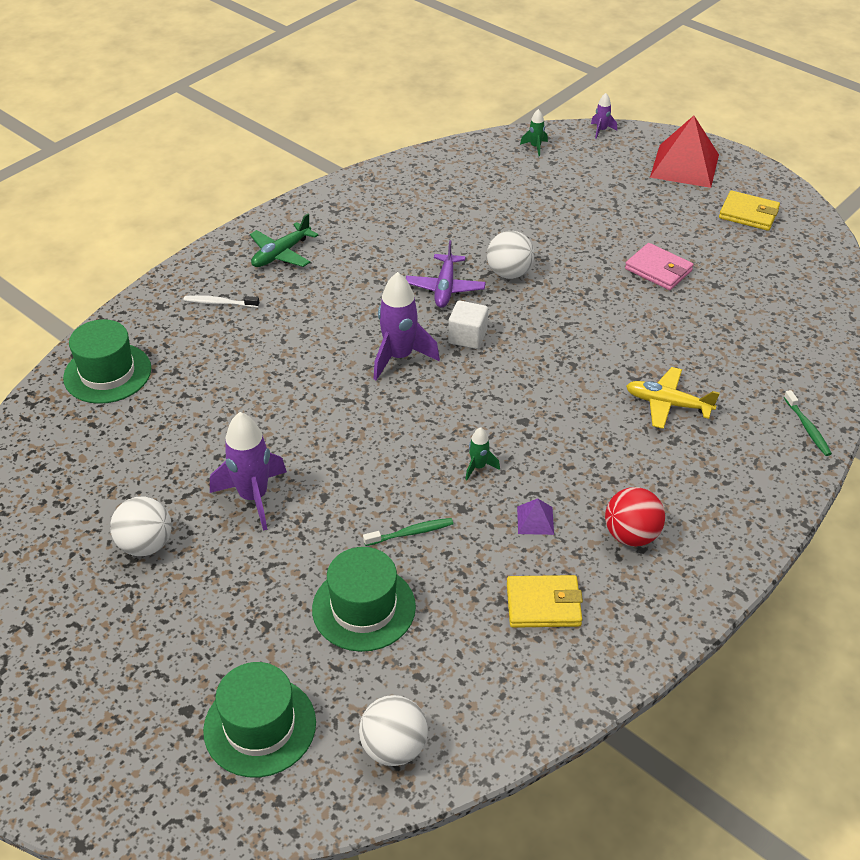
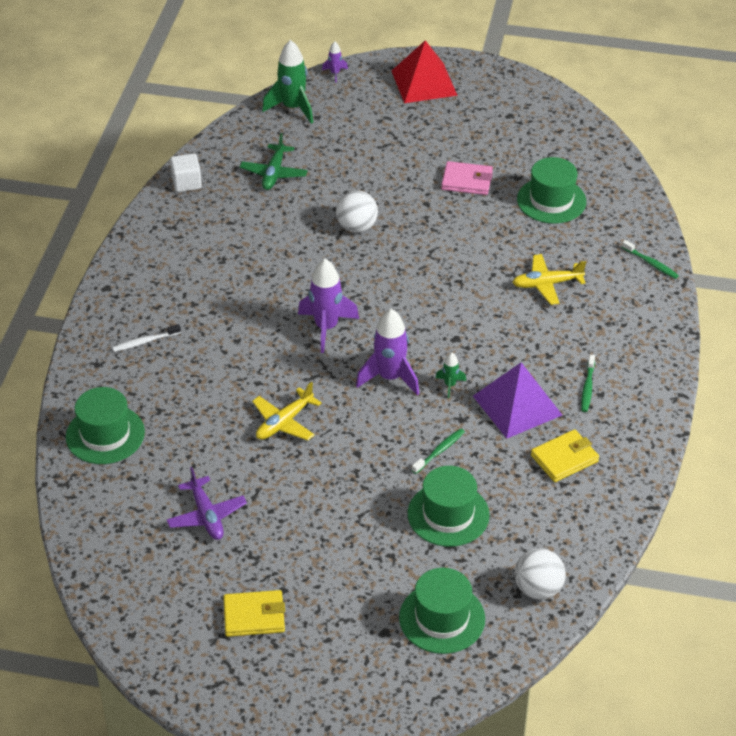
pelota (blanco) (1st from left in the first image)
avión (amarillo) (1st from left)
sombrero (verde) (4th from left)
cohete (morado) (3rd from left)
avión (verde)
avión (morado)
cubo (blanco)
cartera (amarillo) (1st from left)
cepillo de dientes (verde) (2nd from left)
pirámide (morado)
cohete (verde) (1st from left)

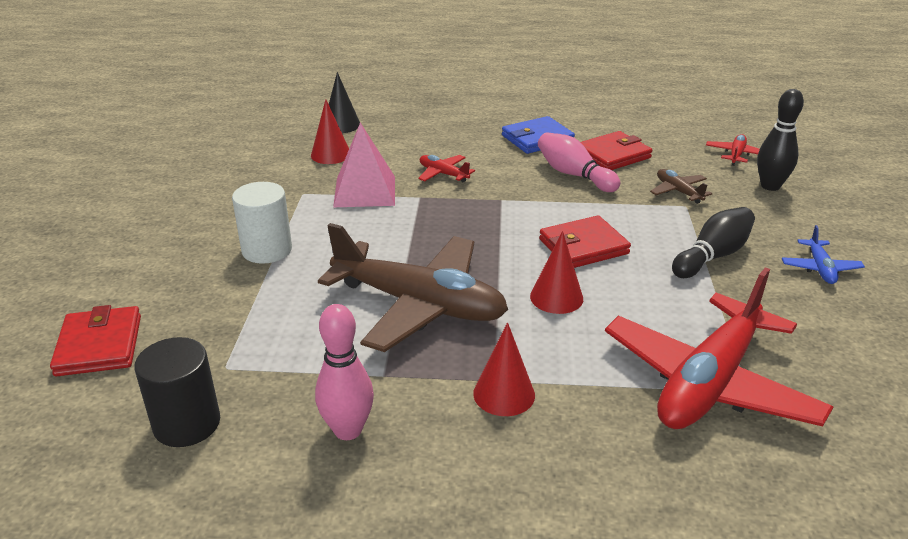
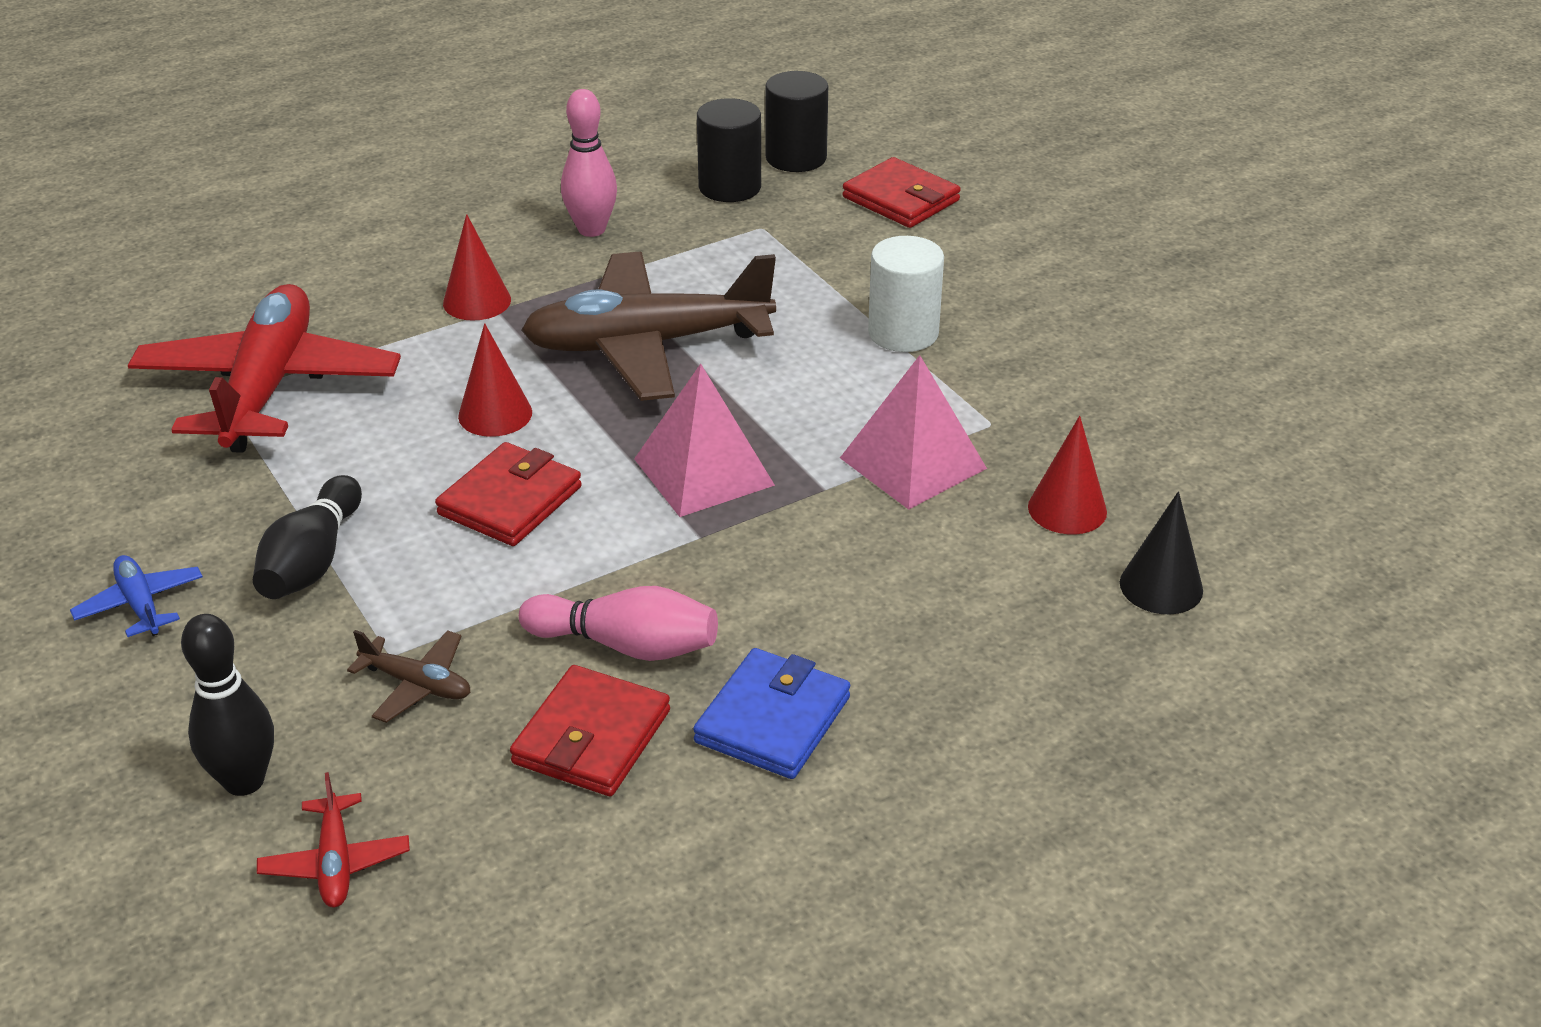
avión (rojo) (1st from left in the first image)
pirámide (rosa) (1st from left)
cilindro (negro) (2nd from left)

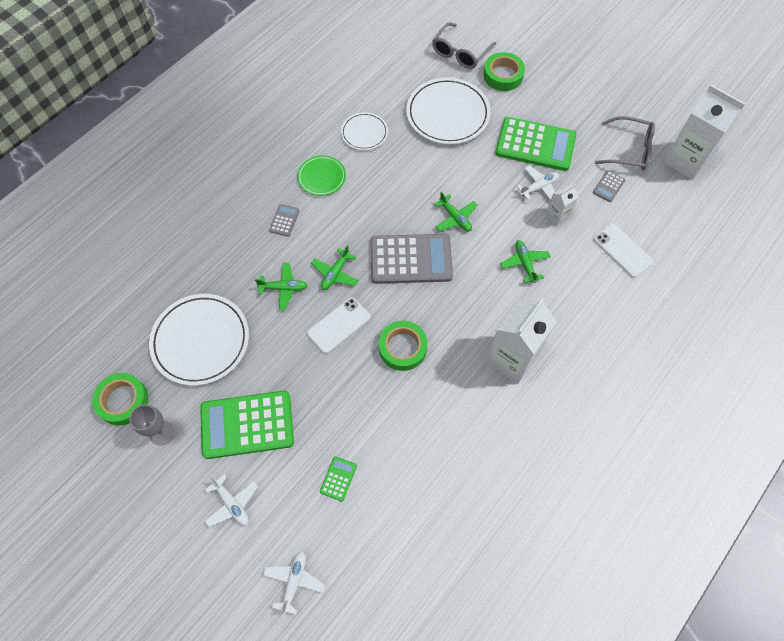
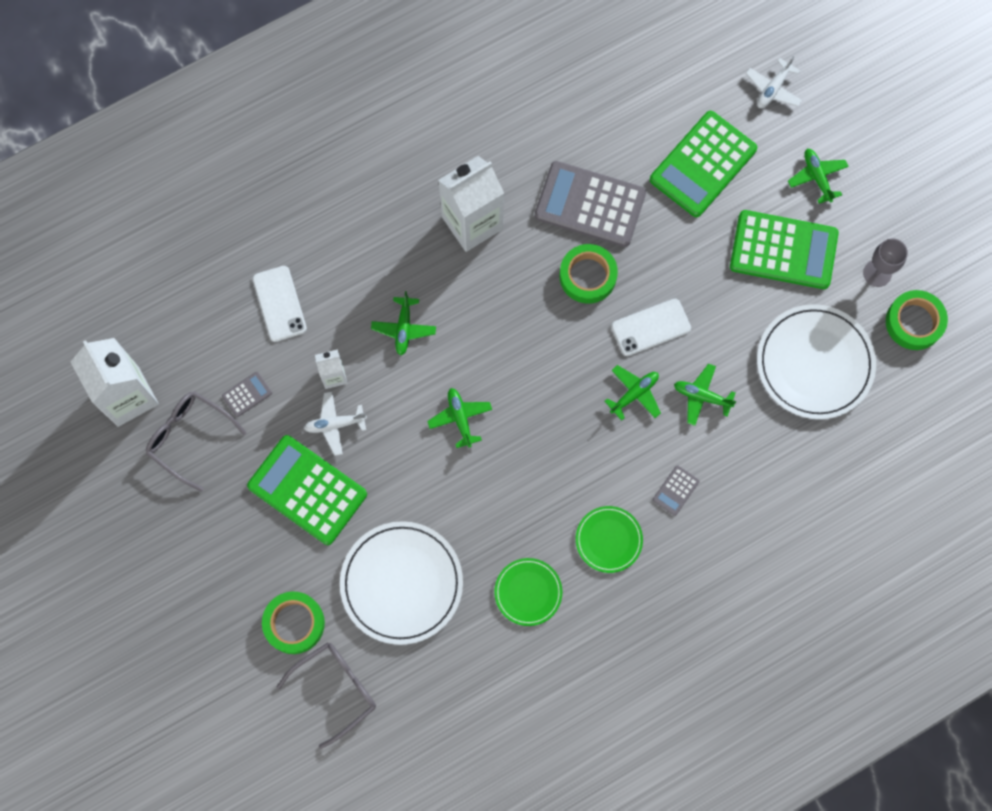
calculadora (gris) (2nd from left)
avión (verde) (5th from left)
plato (verde) (1st from left)
calculadora (verde) (2nd from left)

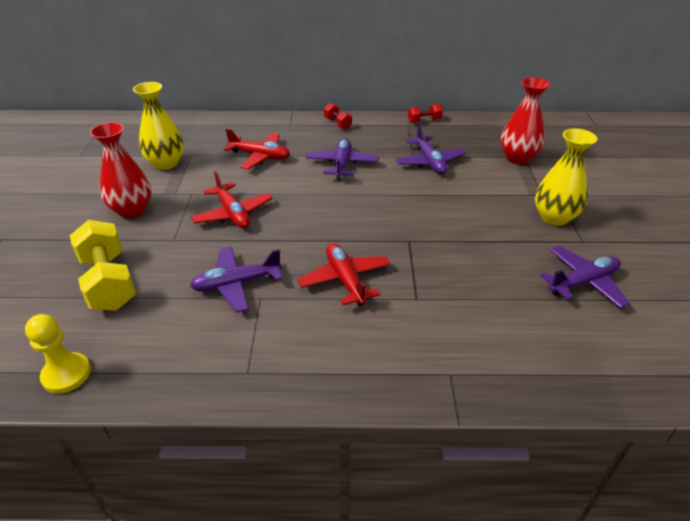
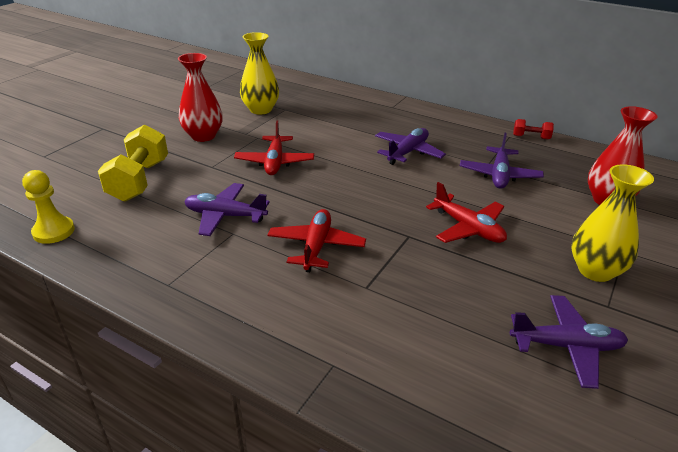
mancuerna (rojo) (1st from left in the first image)
avión (rojo) (3rd from left)

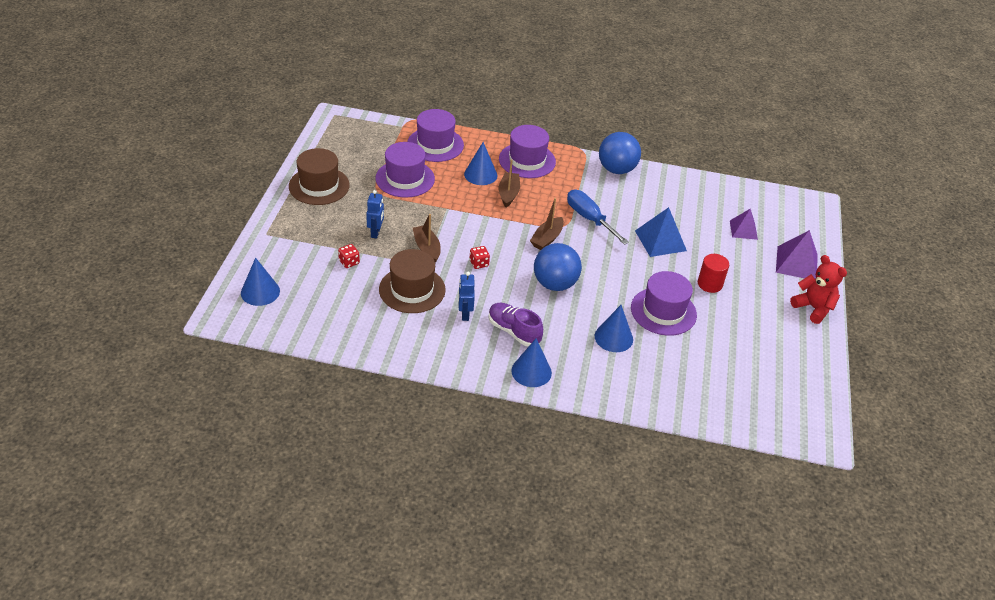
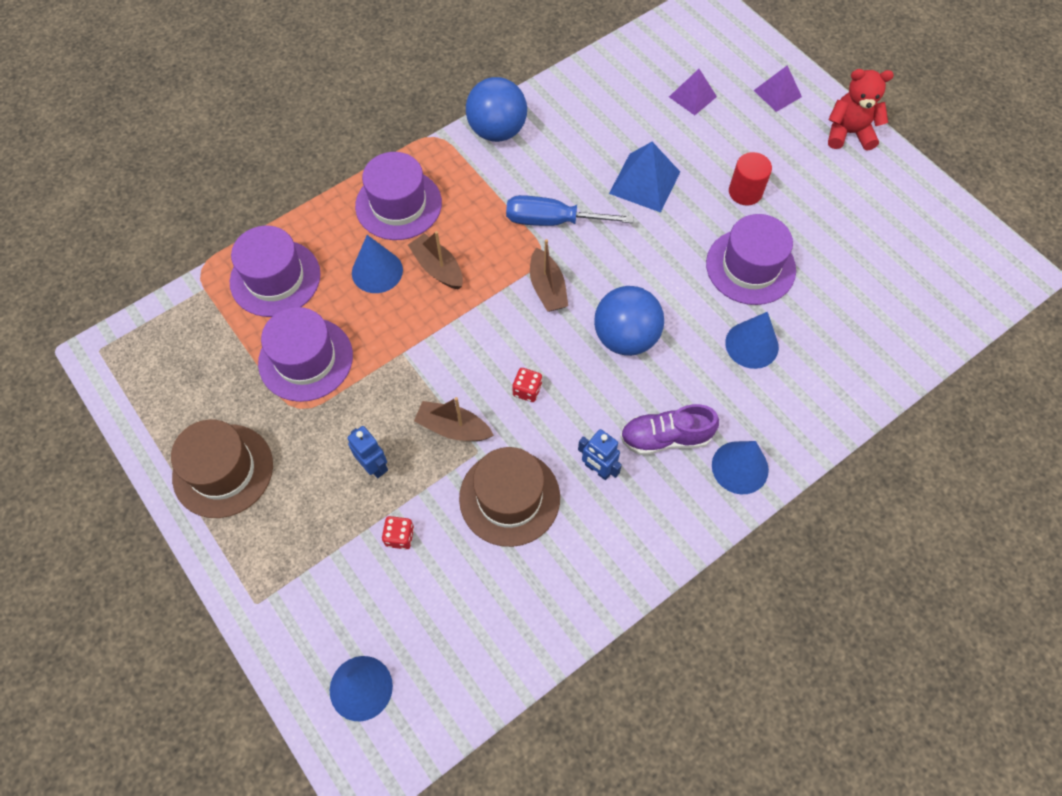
pirámide (morado) (2nd from left)

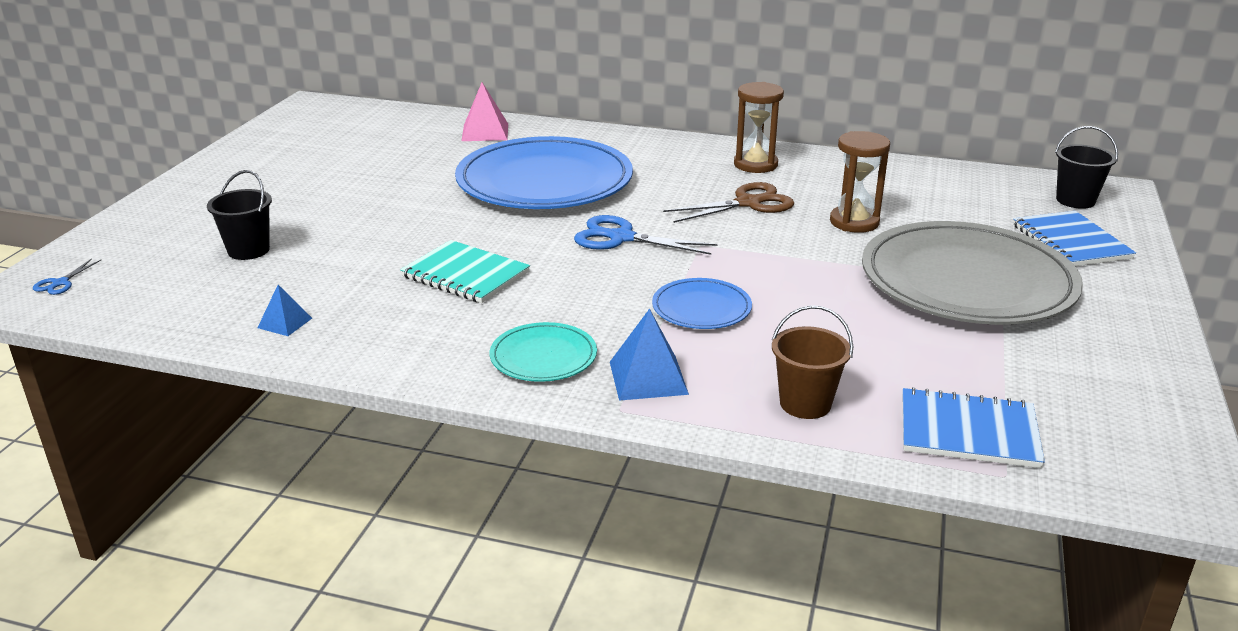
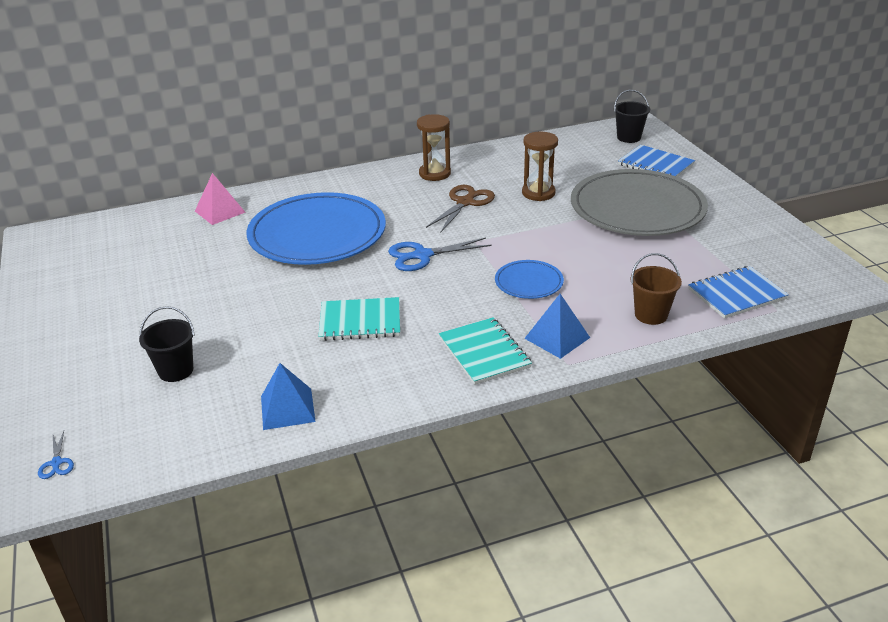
cuaderno (turquesa) (2nd from left)
pirámide (azul) (1st from left)

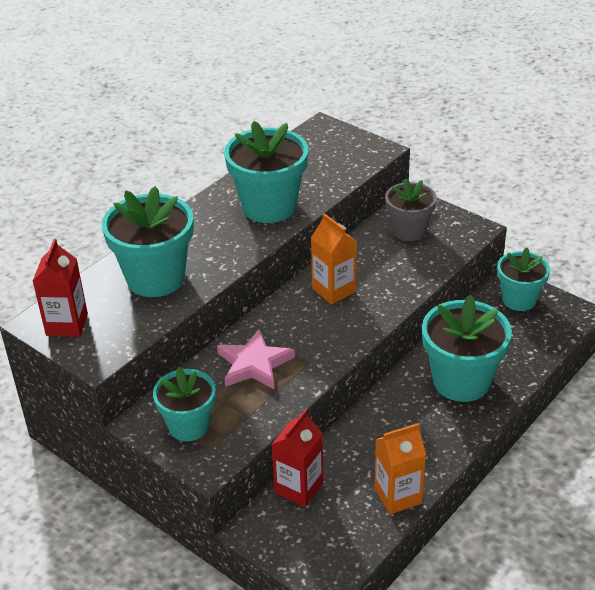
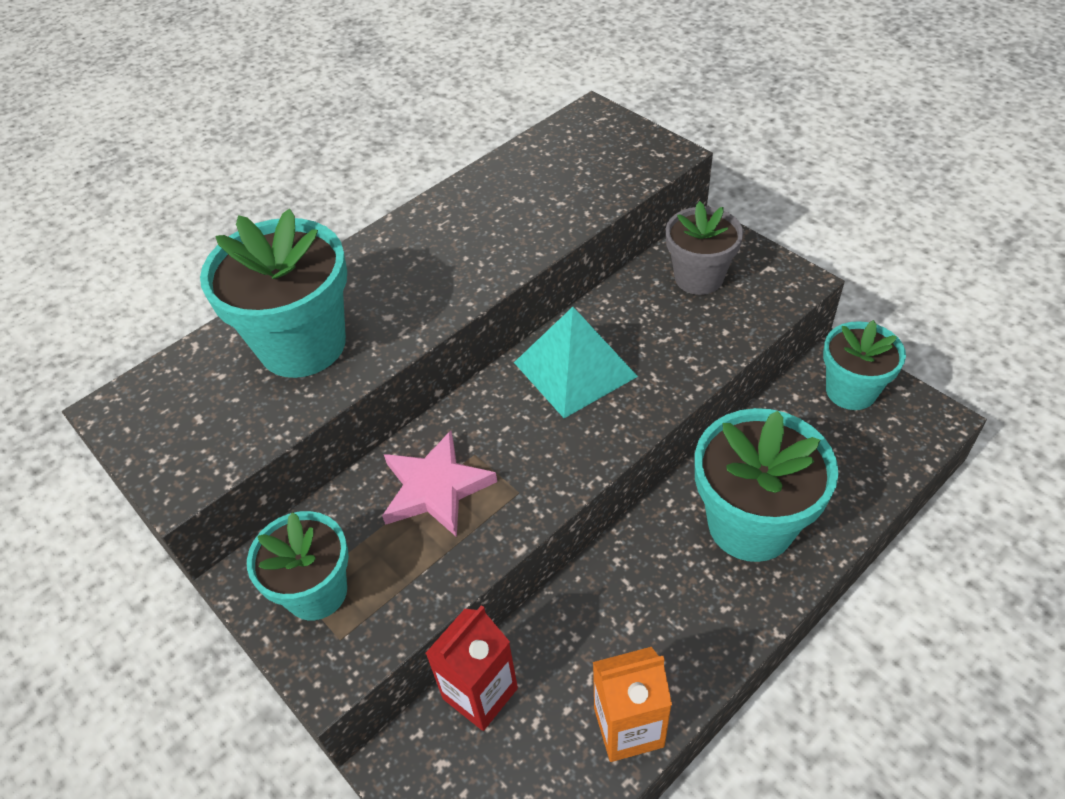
cartón de leche (rojo) (1st from left in the first image)
maceta (turquesa) (3rd from left in the first image)
pirámide (turquesa)

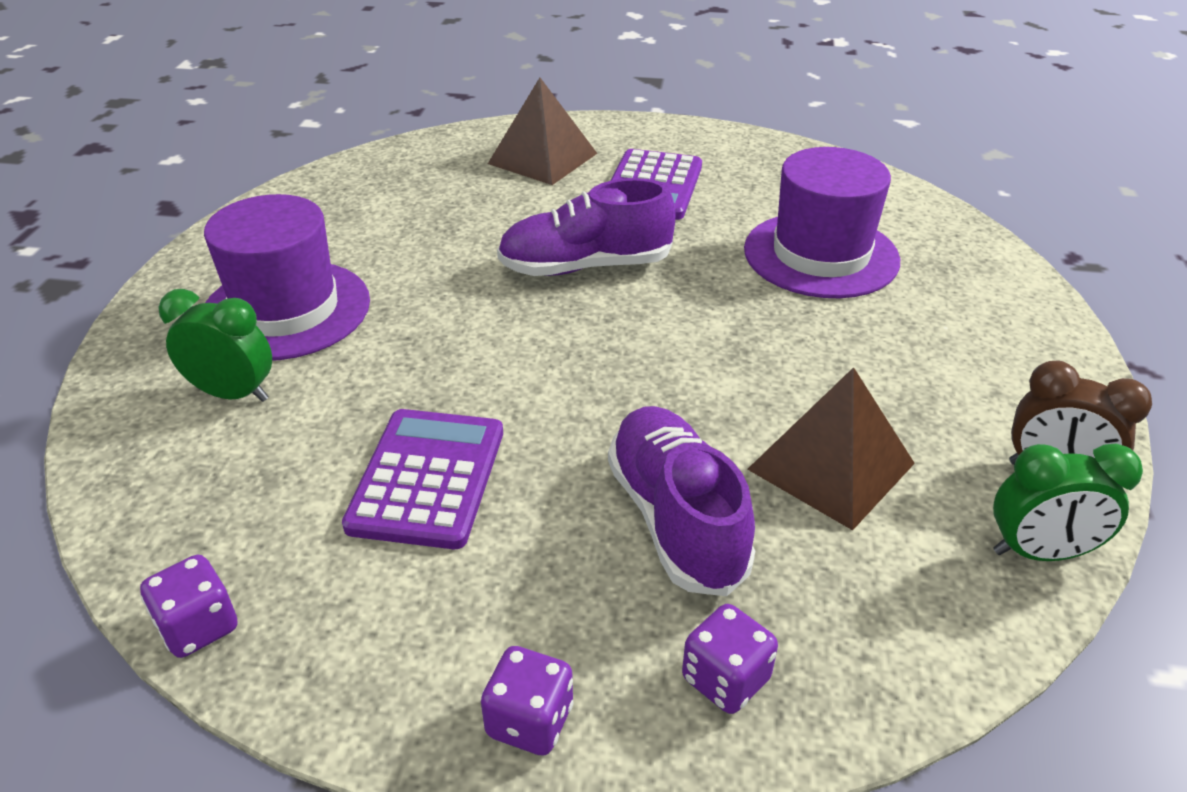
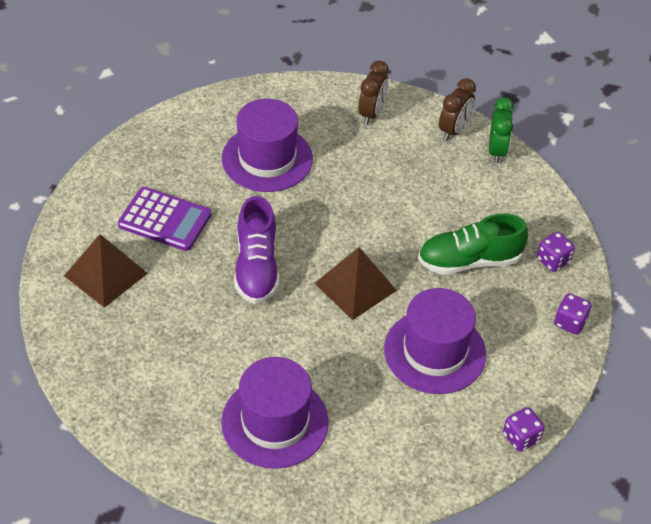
despertador (verde) (1st from left in the first image)
despertador (marrón) (1st from left)
pirámide (marrón) (2nd from left)
sombrero (morado) (3rd from left)
zapato (verde)

